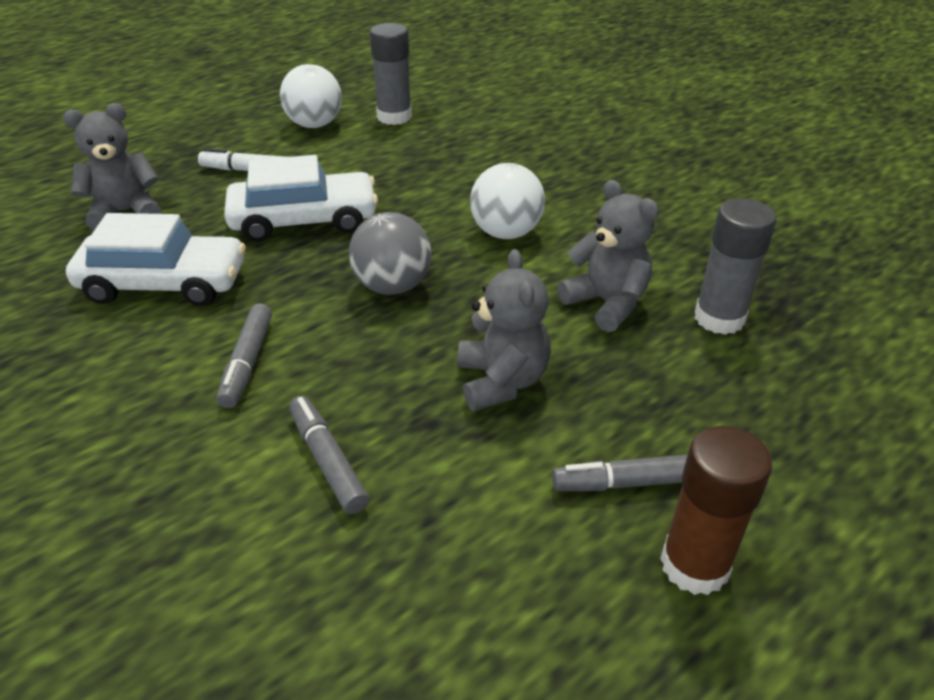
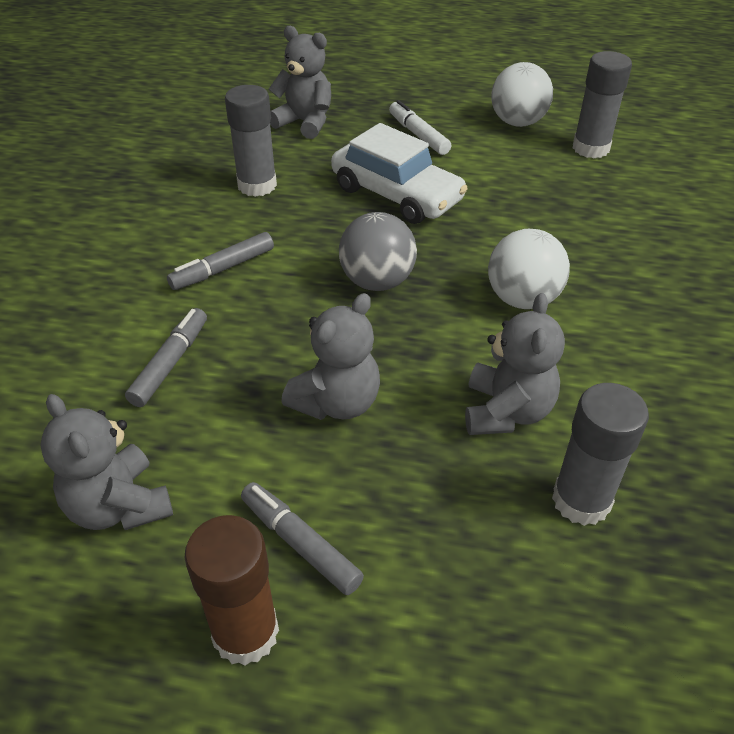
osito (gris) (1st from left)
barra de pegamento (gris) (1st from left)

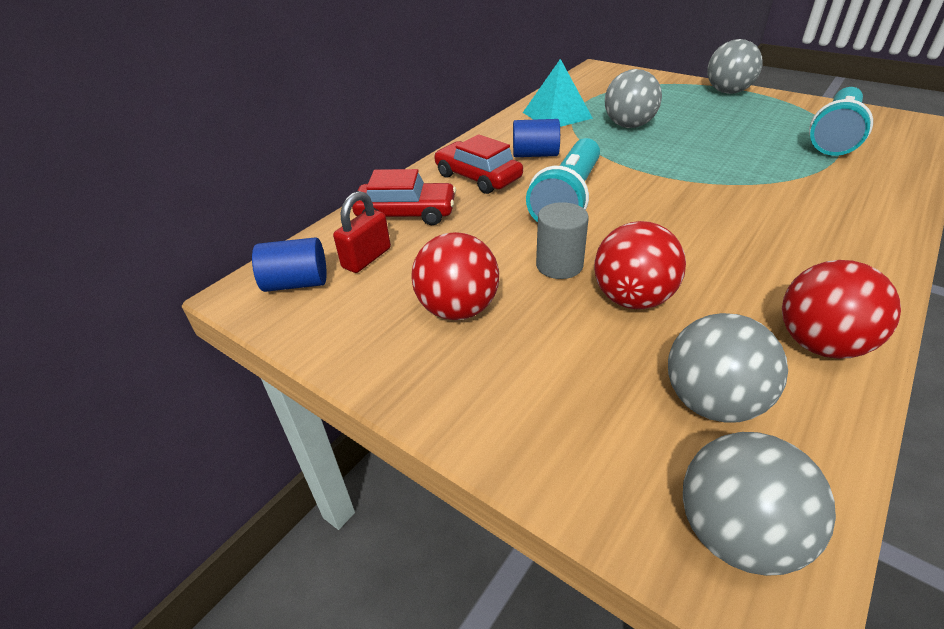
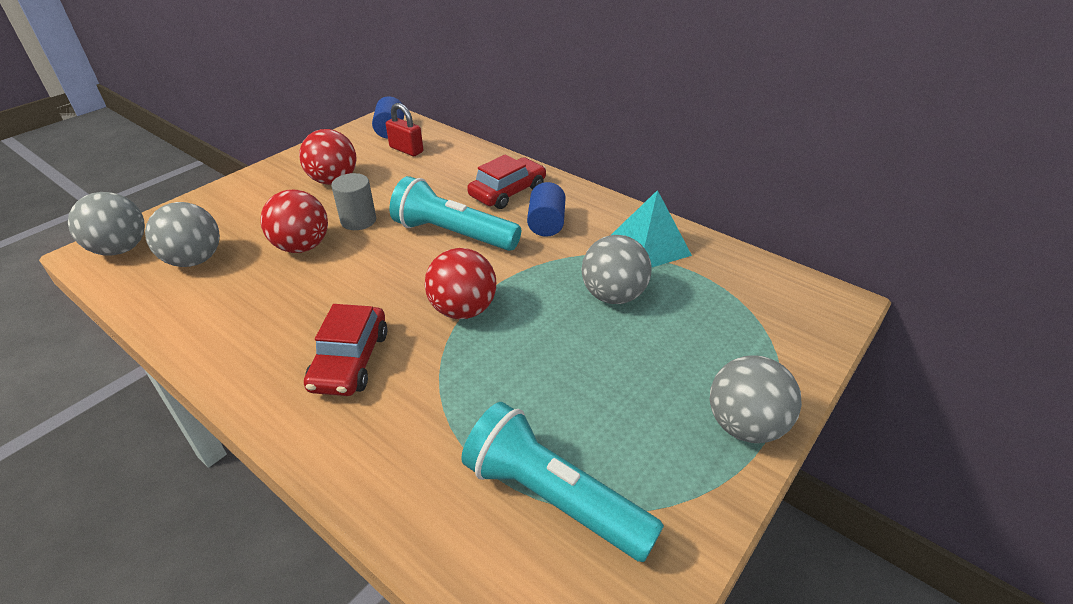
coche (rojo) (1st from left)
pelota (rojo) (3rd from left)

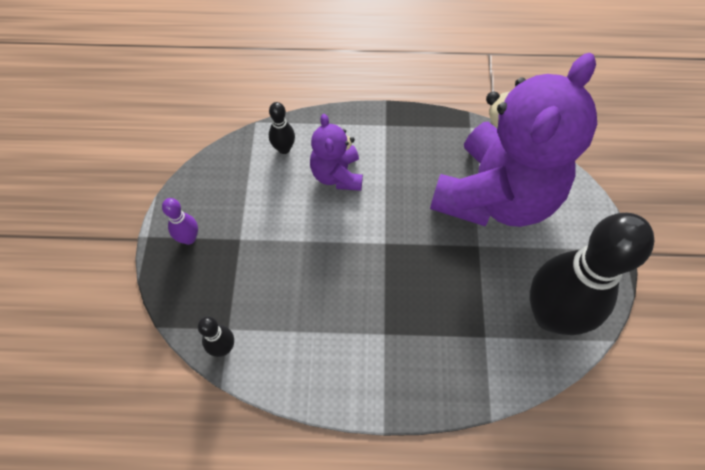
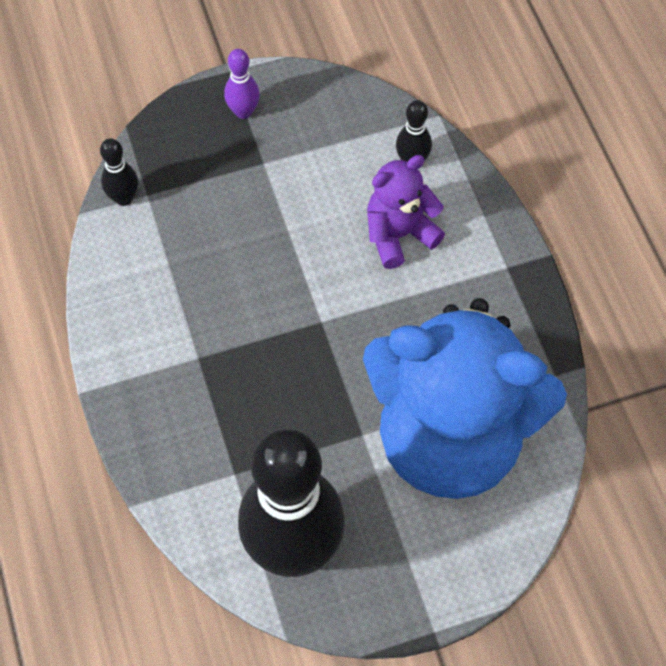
osito (azul)

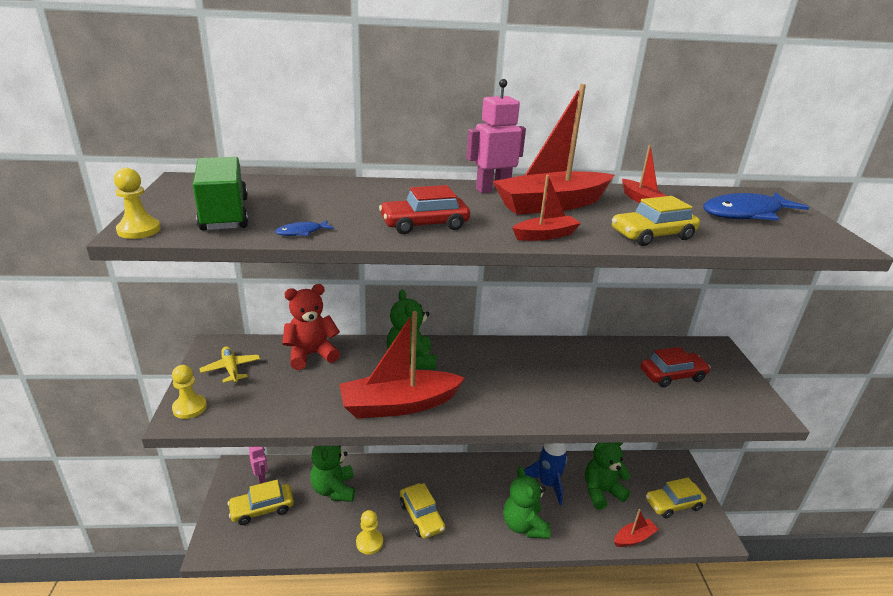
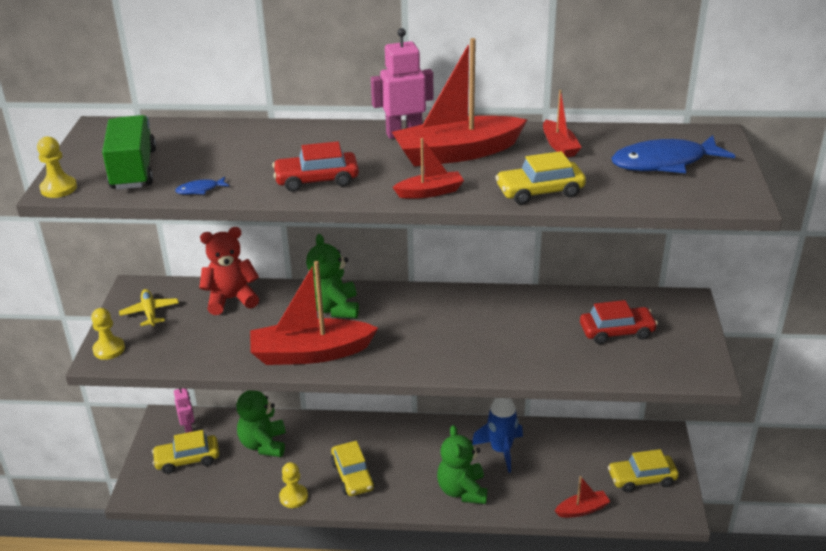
osito (verde) (4th from left in the first image)

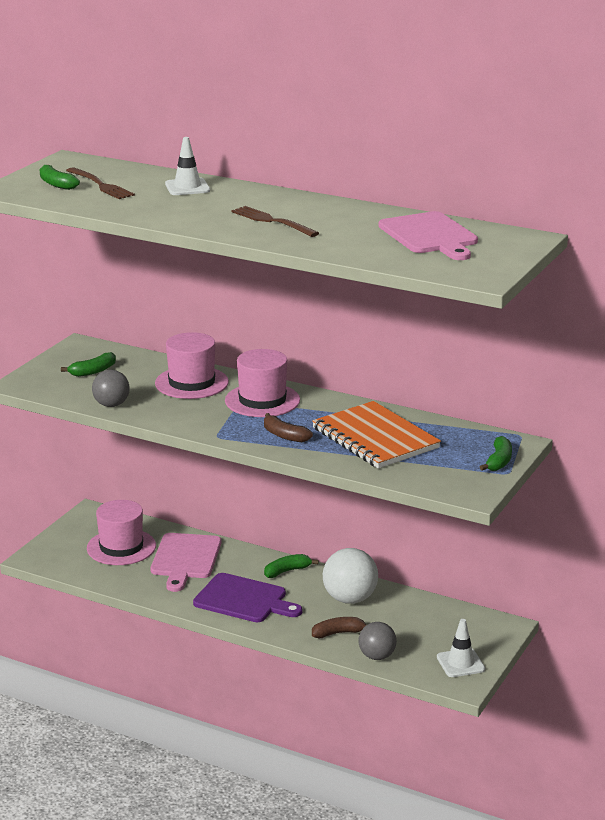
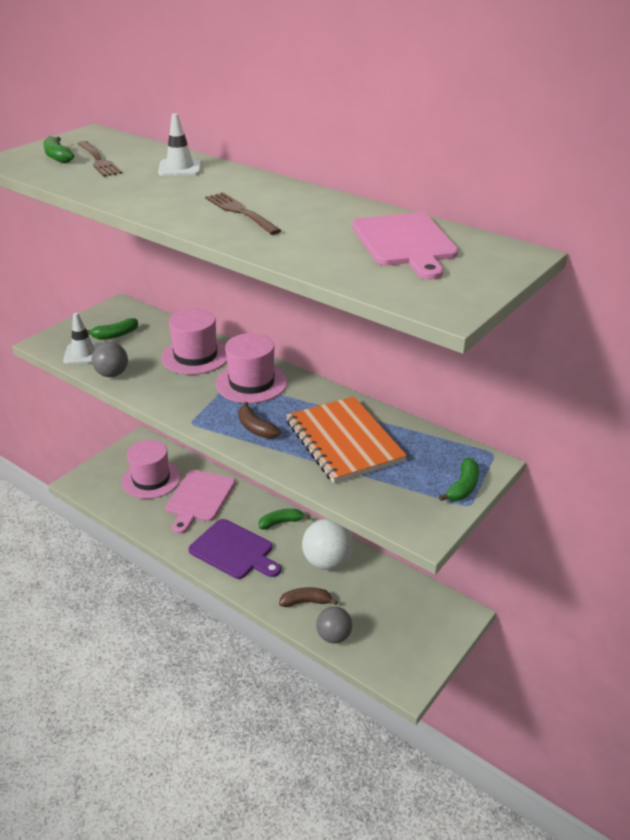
cono de tráfico (blanco) (1st from left)

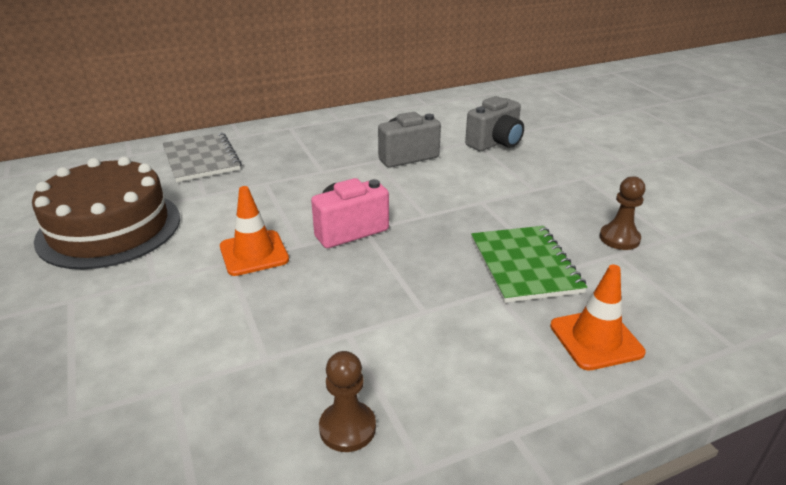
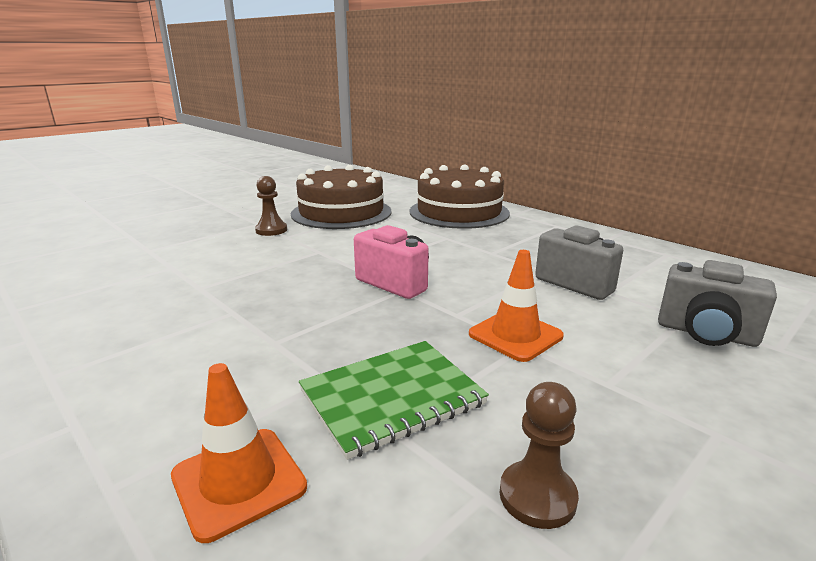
cono de tráfico (naranja) (2nd from left)
peón (marrón) (1st from left)
tarta (marrón) (2nd from left)

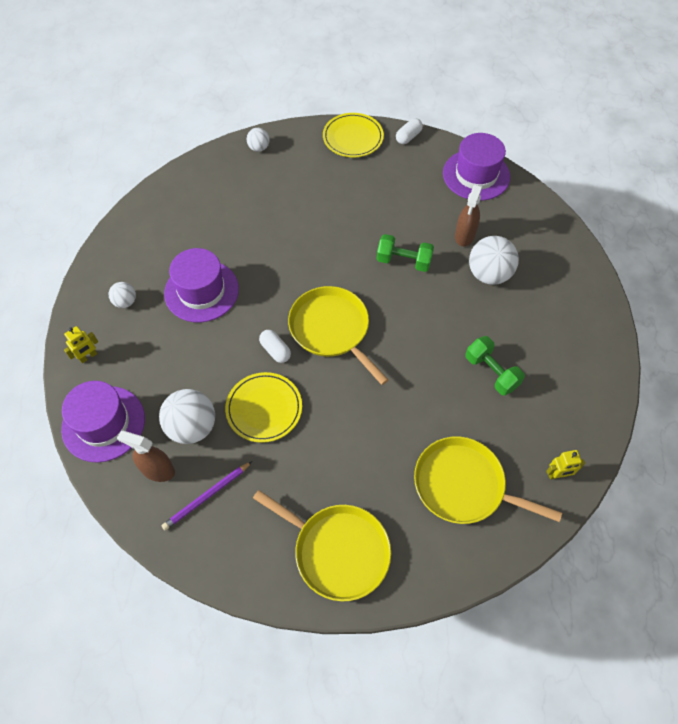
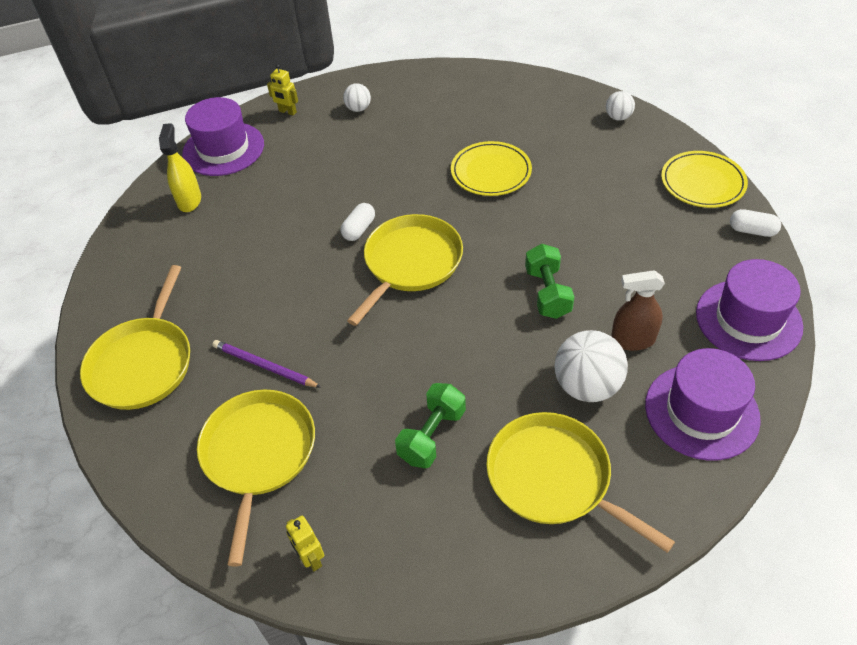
pelota (blanco) (2nd from left in the first image)
sartén (amarillo) (4th from left)
lápiz (morado)
sombrero (morado) (2nd from left)
plato (amarillo) (1st from left)
pulverizador (amarillo)

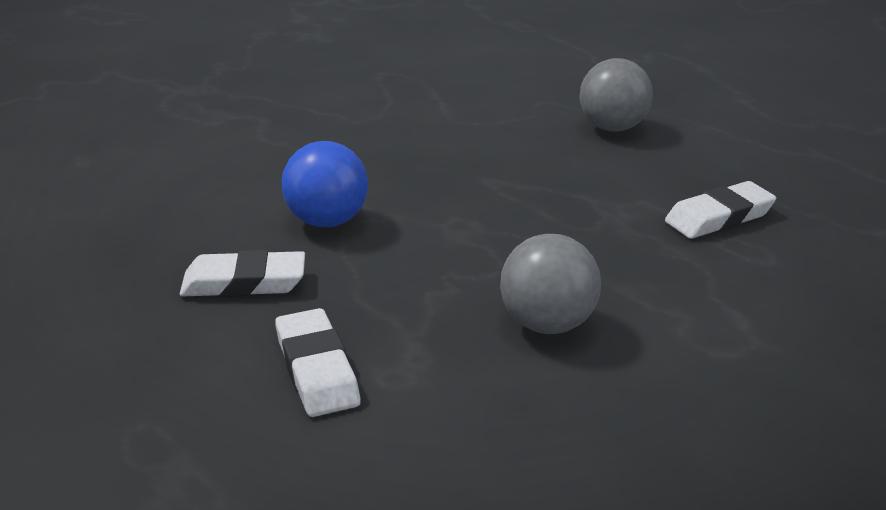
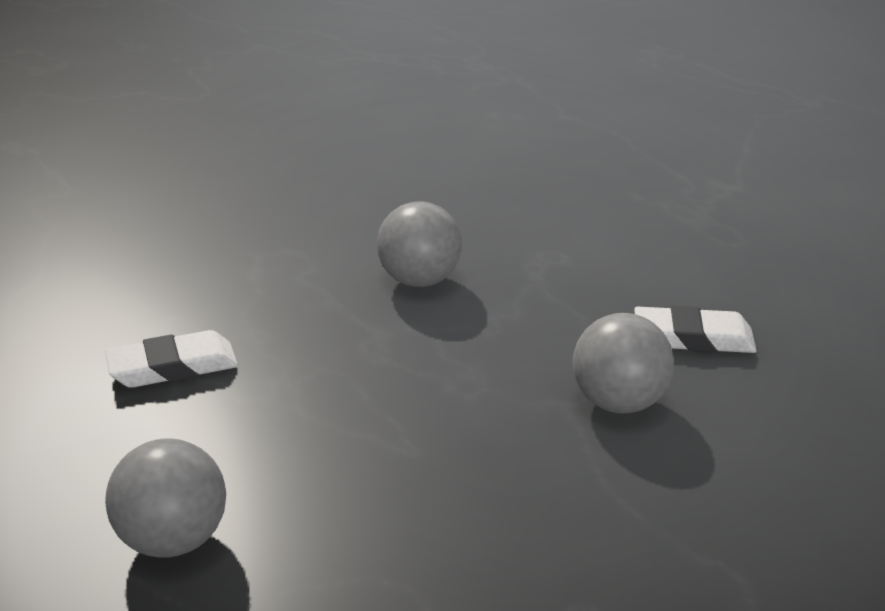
goma de borrar (blanco) (2nd from left in the first image)
pelota (gris) (3rd from left)

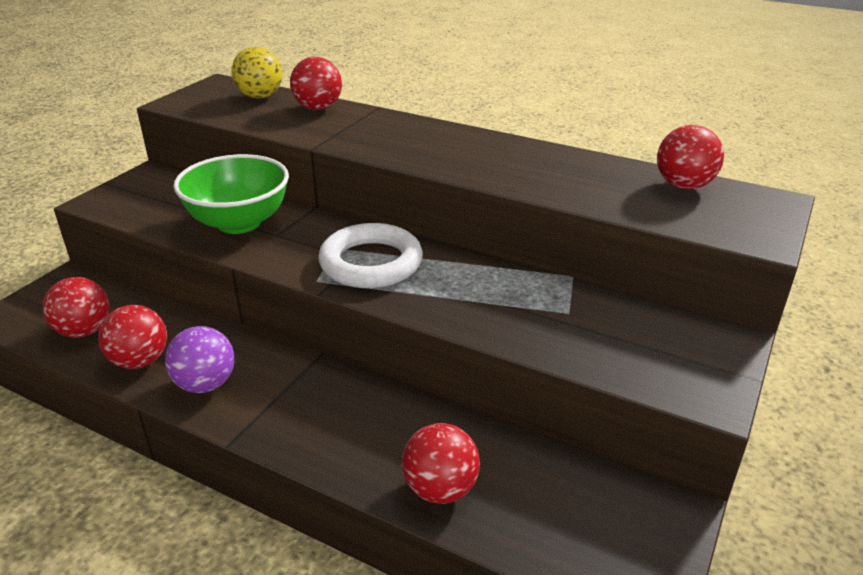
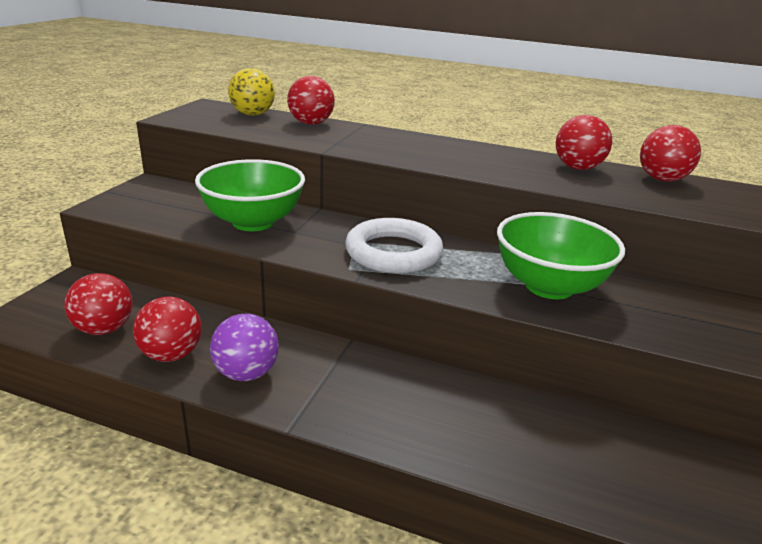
cuenco (verde) (2nd from left)
pelota (rojo) (4th from left)

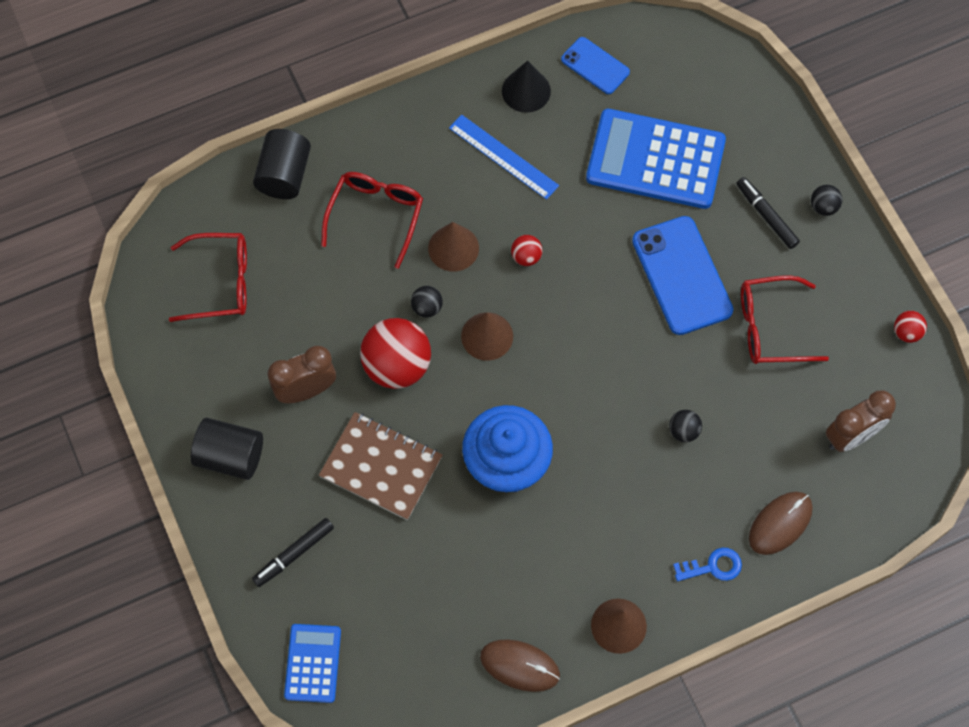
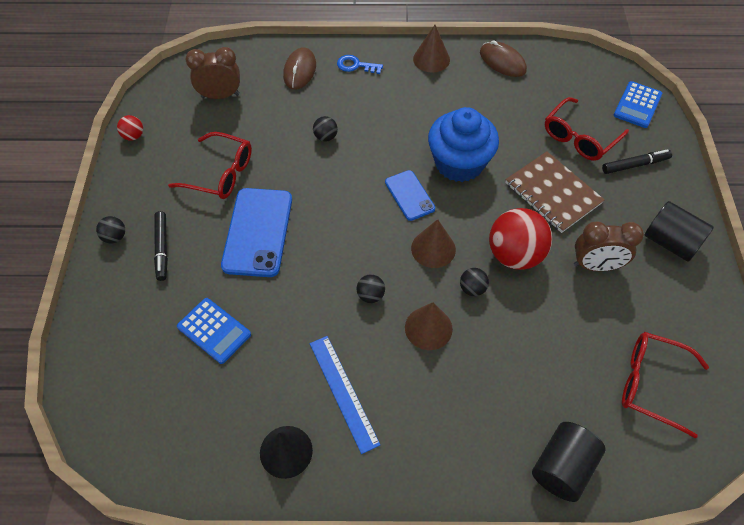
gafas (rojo) (2nd from left)
móvil (azul) (2nd from left)
pelota (negro) (3rd from left)
ratón (marrón) (1st from left)
calculadora (azul) (1st from left)

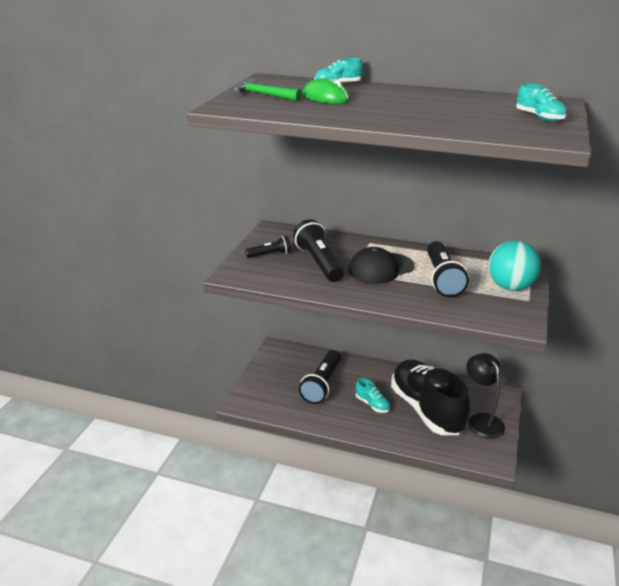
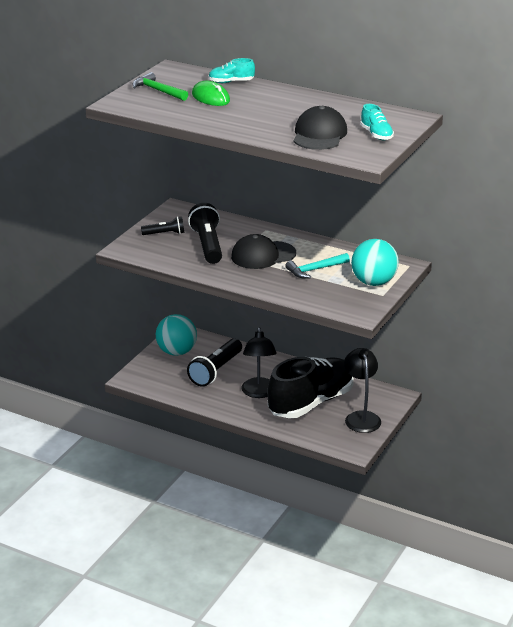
pelota (turquesa) (1st from left)
gorra (negro) (2nd from left)
lámpara (negro) (1st from left)
martillo (turquesa)
zapato (negro)

